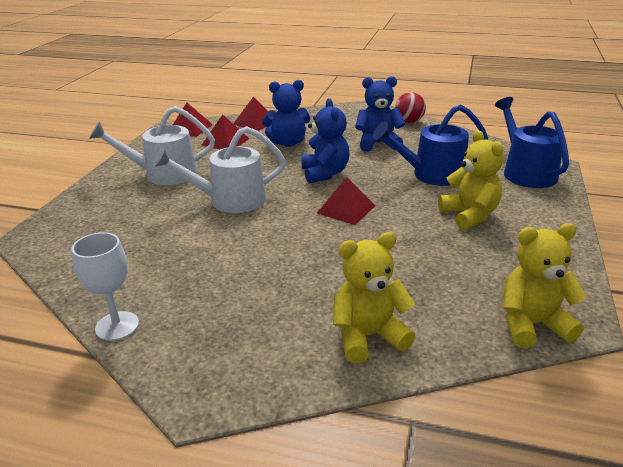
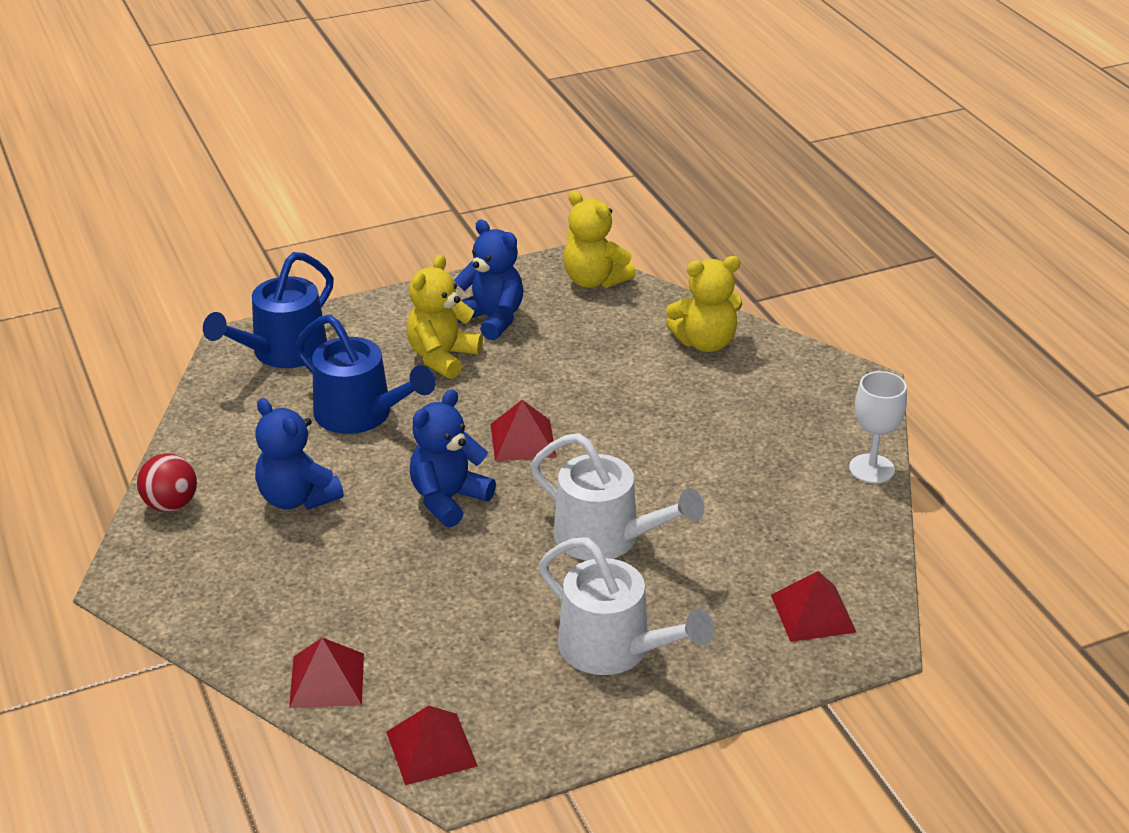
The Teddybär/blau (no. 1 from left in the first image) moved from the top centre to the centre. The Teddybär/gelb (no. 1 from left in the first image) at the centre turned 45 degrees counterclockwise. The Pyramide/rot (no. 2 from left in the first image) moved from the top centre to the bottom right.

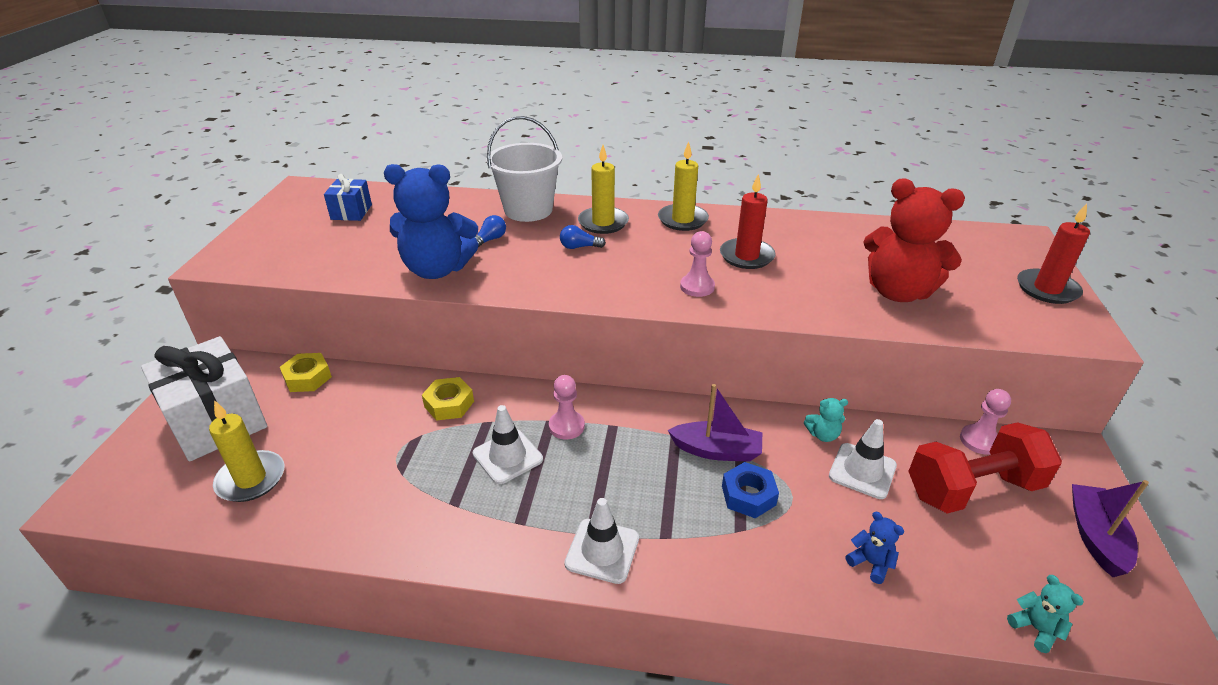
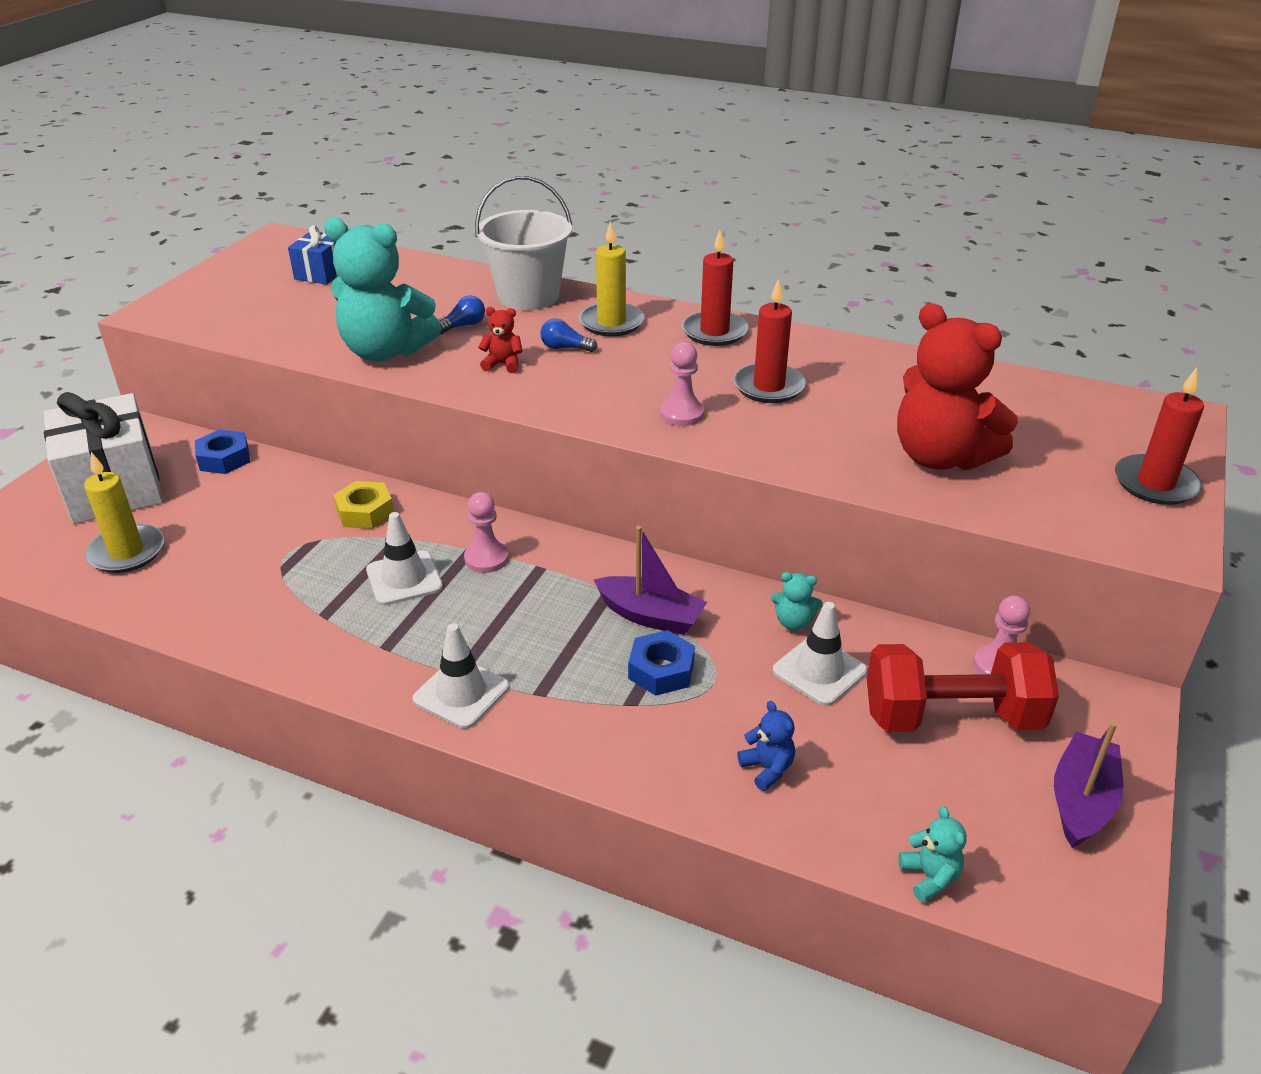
The Sechskantmutter/gelb (no. 1 from left) at the middle left became the Sechskantmutter/blau (no. 1 from left) at the middle left. The Teddybär/blau (no. 1 from left) at the top centre became the Teddybär/türkis (no. 1 from left) at the top left. The Teddybär/rot (no. 1 from left) at the top centre appeared. The Kerze/gelb (no. 3 from left) at the top centre became the Kerze/rot (no. 1 from left) at the top centre.

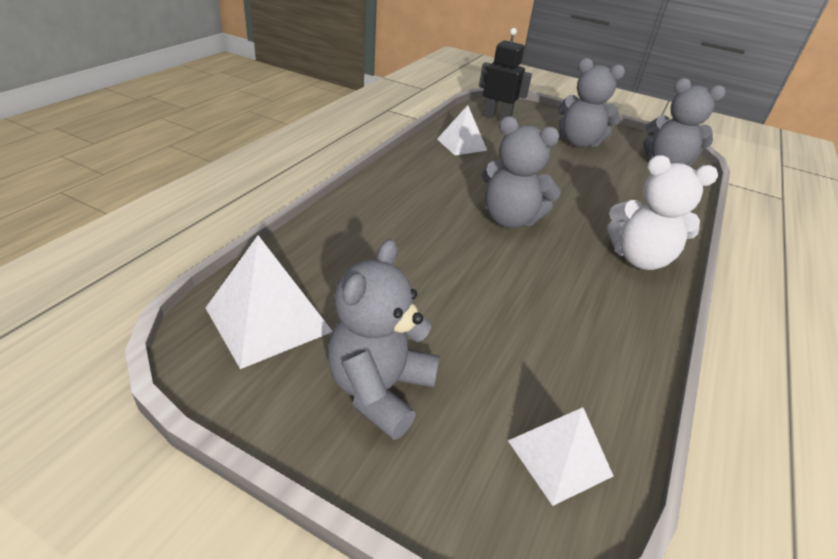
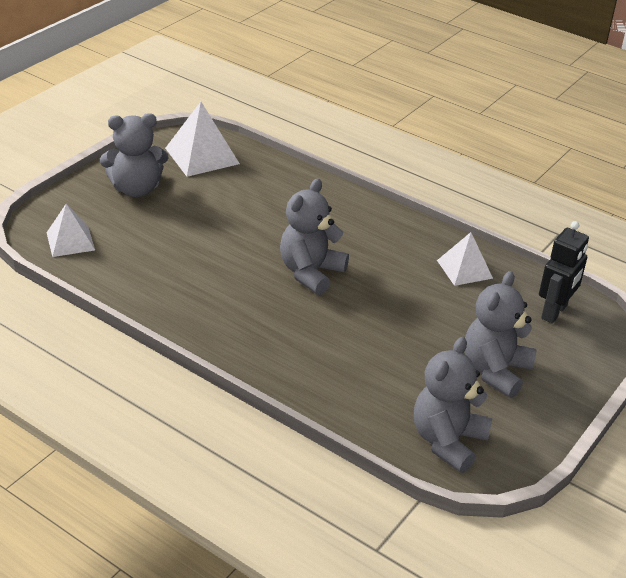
The Teddybär/grau (no. 1 from left) at the centre turned 135 degrees clockwise. The Teddybär/weiß at the middle right disappeared.

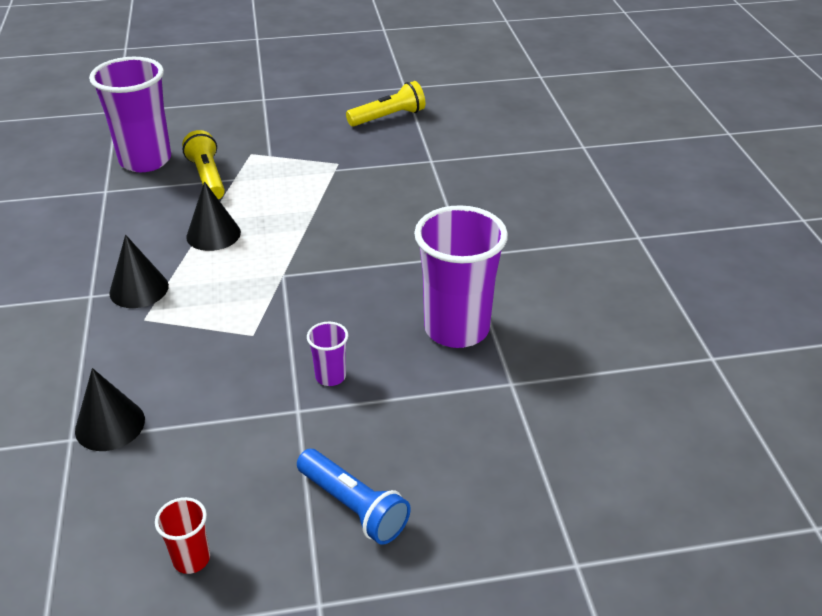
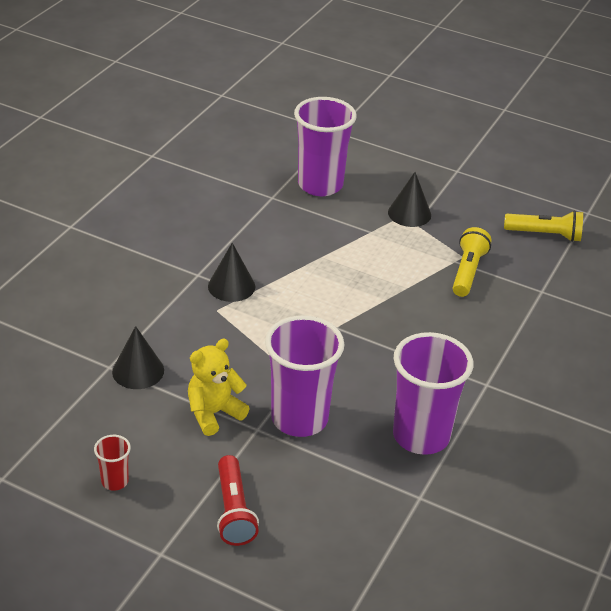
The Teddybär/gelb at the centre appeared. The Taschenlampe/blau at the bottom centre became the Taschenlampe/rot at the bottom centre. The Becher/lila (no. 2 from left in the first image) at the centre changed to 2.25 times the size. The Kegel/schwarz (no. 3 from left) moved from the middle left to the top right. The Taschenlampe/gelb (no. 1 from left) moved from the top left to the middle right.

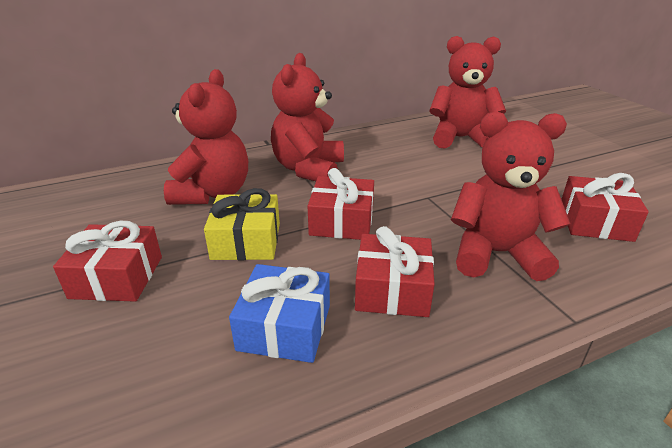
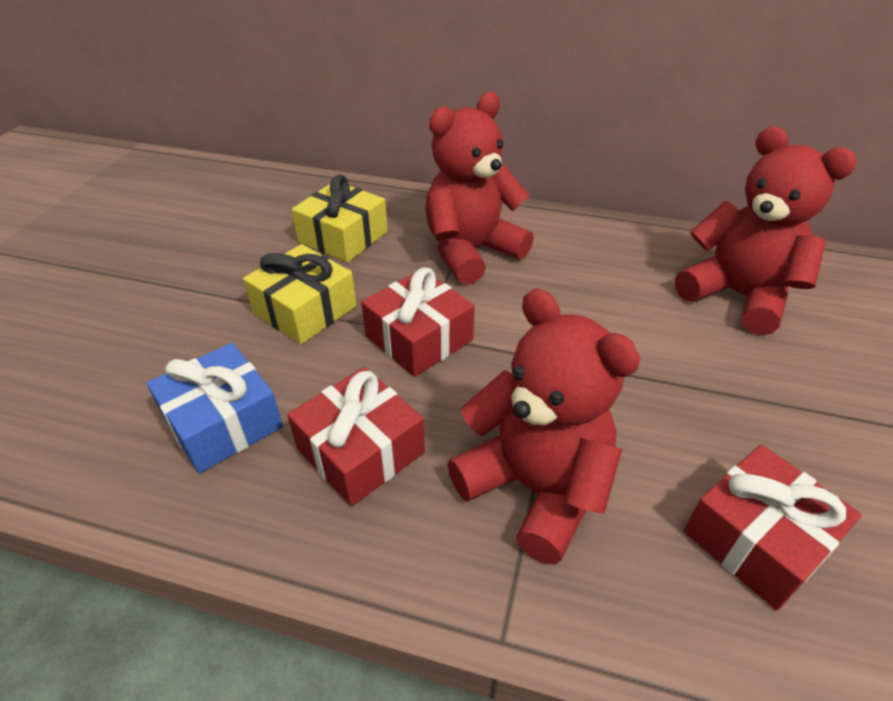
The Teddybär/rot (no. 1 from left) at the top left was replaced by the Geschenk/gelb (no. 2 from left) at the top centre. The Geschenk/rot (no. 1 from left) at the middle left disappeared.

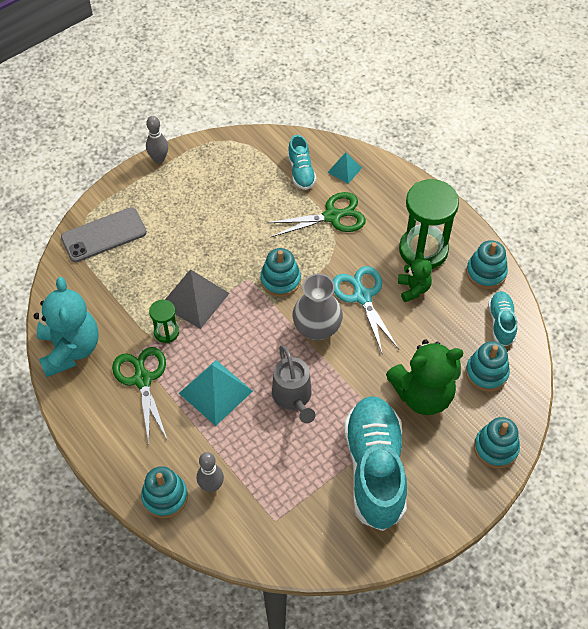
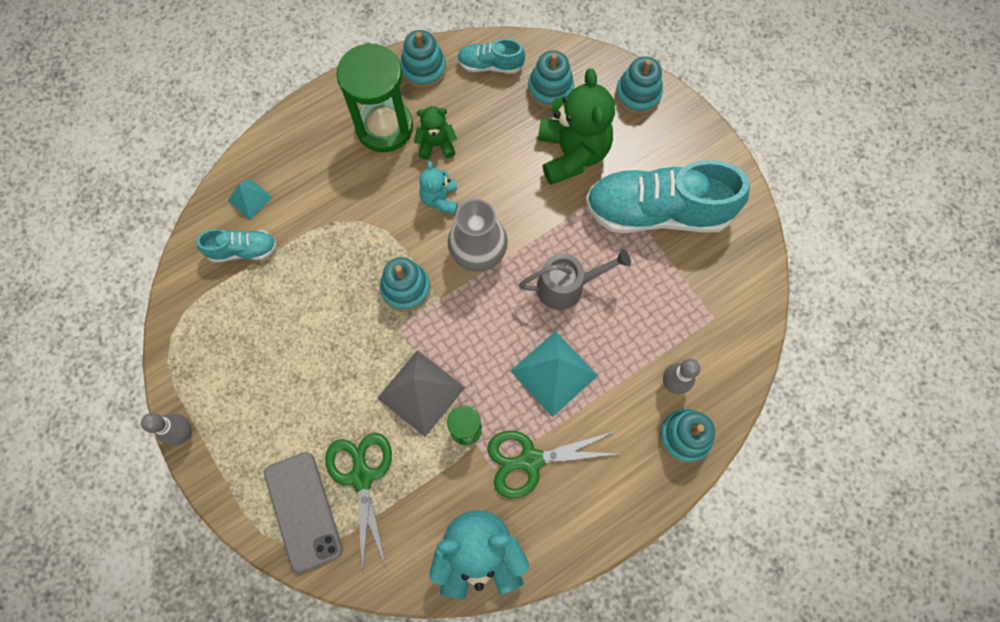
The Schere/grün (no. 2 from left in the first image) moved from the centre to the bottom centre. The Schere/türkis at the centre was replaced by the Teddybär/türkis (no. 1 from left) at the top centre.

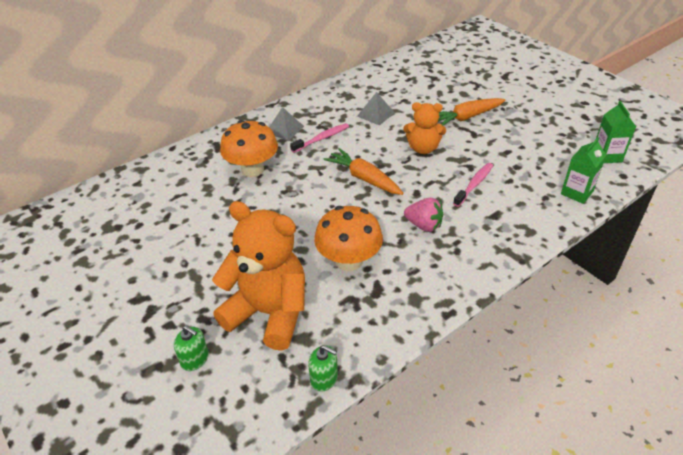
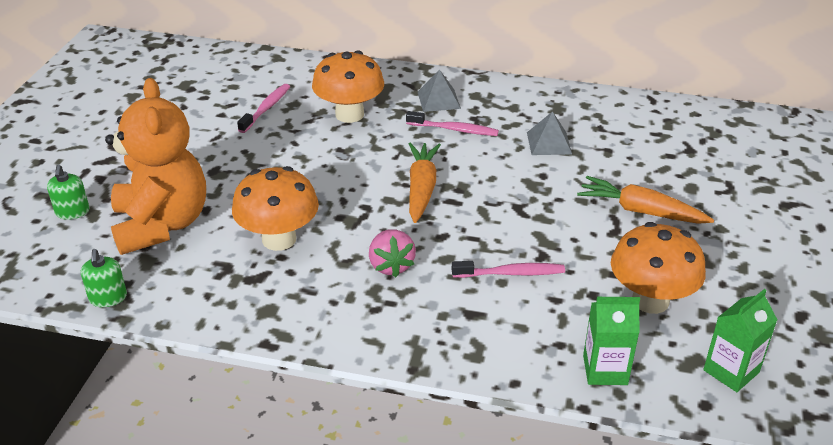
The Zahnbürste/rosa (no. 1 from left) at the top left appeared. The Pilz/orange (no. 3 from left) at the middle right appeared. The Teddybär/orange (no. 2 from left) at the top centre disappeared.

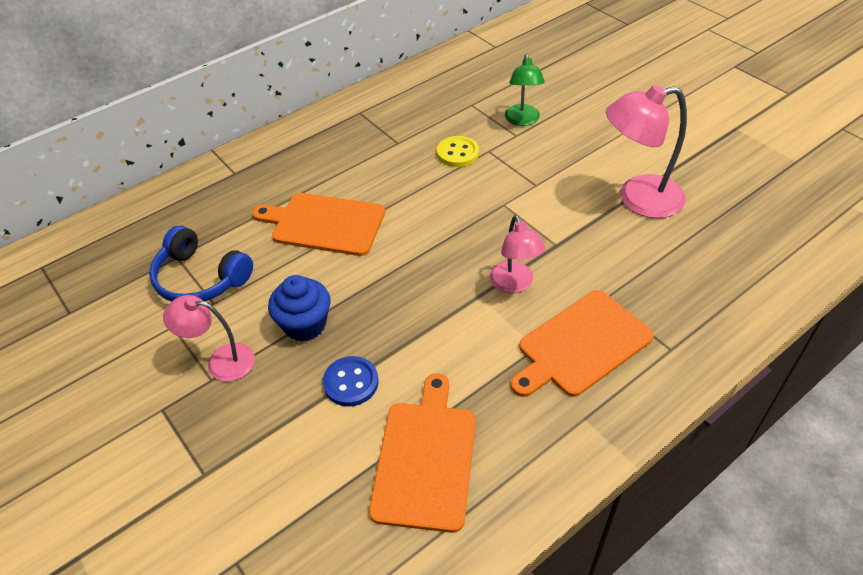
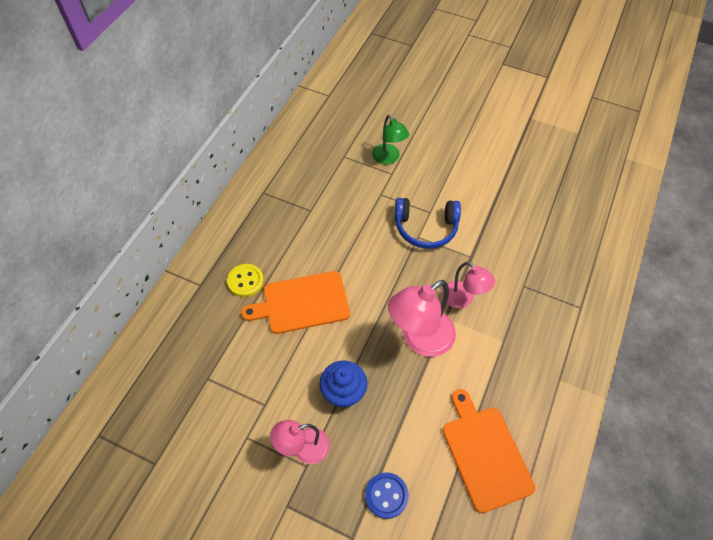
The Knopf/gelb moved from the top centre to the centre. The Knopf/blau moved from the centre to the bottom centre. The Lampe/rosa (no. 3 from left in the first image) moved from the top right to the centre. The Kopfhörer/blau moved from the middle left to the centre. The Schneidebrett/orange (no. 3 from left) at the middle right disappeared.

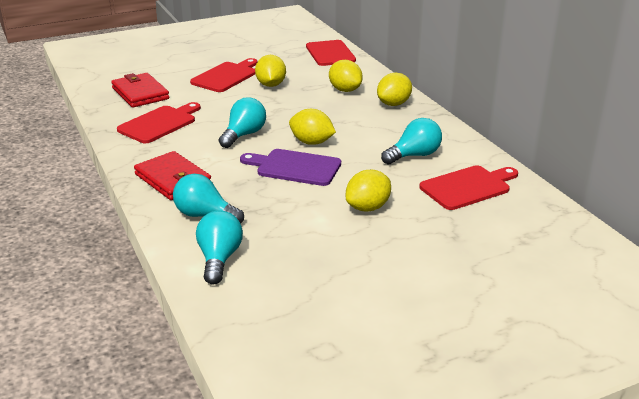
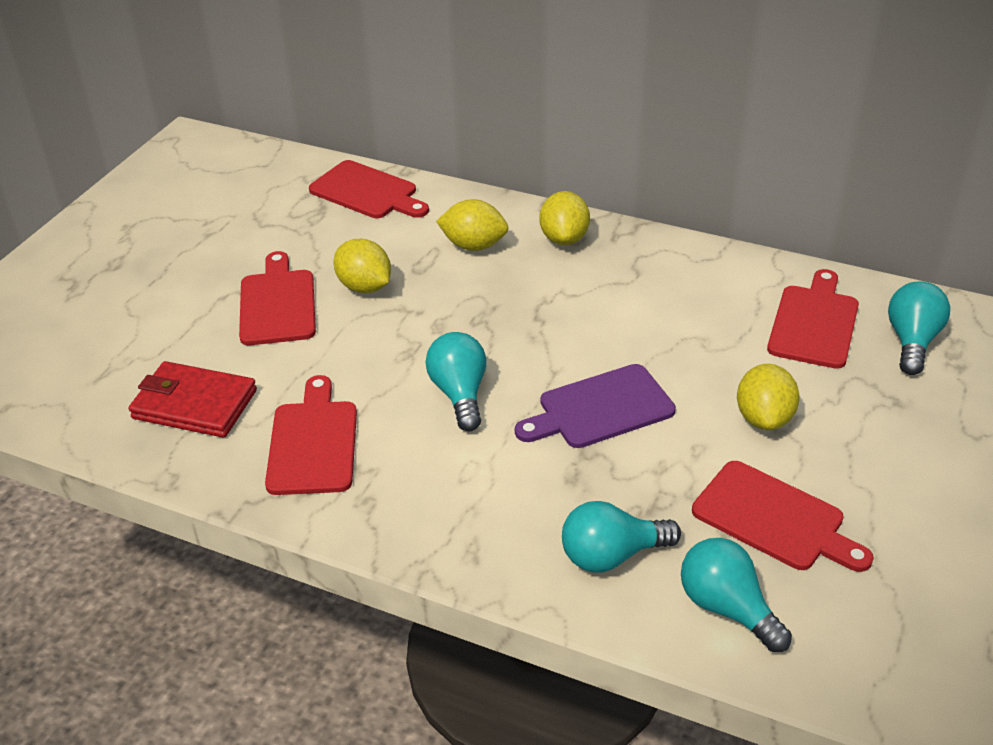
The Schneidebrett/rot (no. 4 from left) at the bottom right appeared. The Glühbirne/türkis (no. 4 from left) moved from the centre to the middle right. The Geldbörse/rot (no. 2 from left) at the middle left disappeared. The Zitrone/gelb (no. 2 from left) at the top centre disappeared.

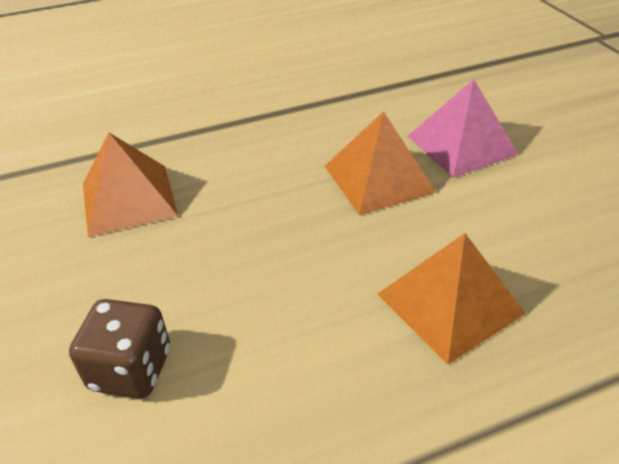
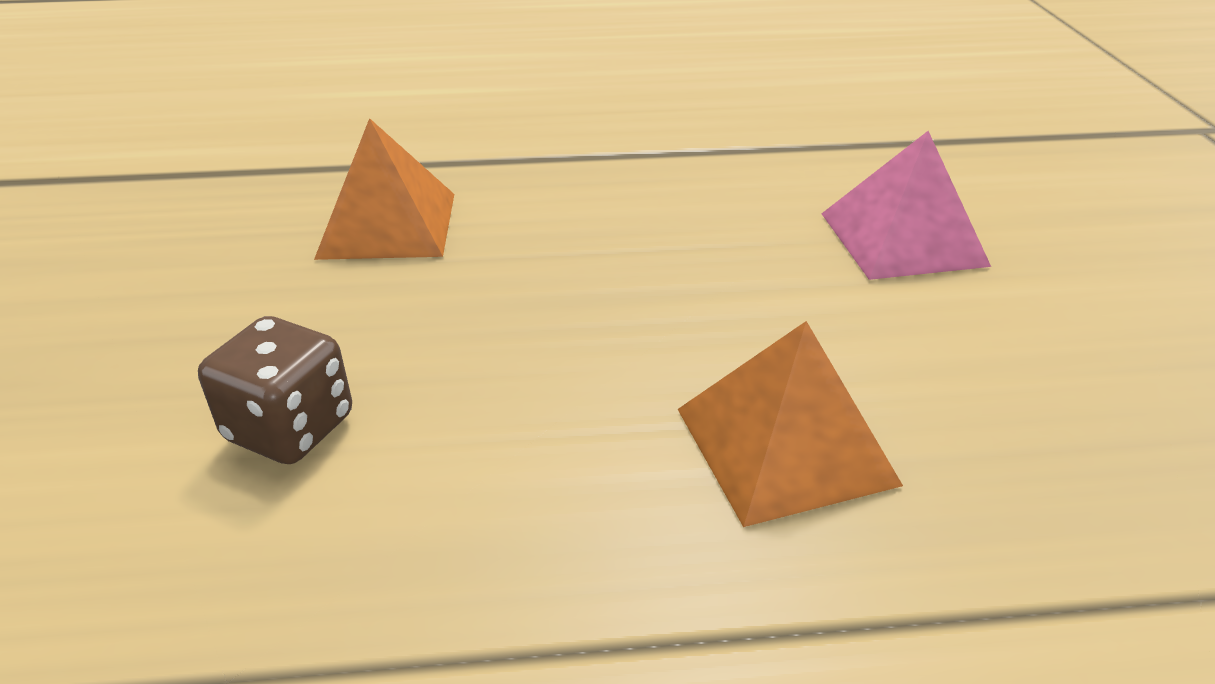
The Pyramide/orange (no. 2 from left) at the centre disappeared.

